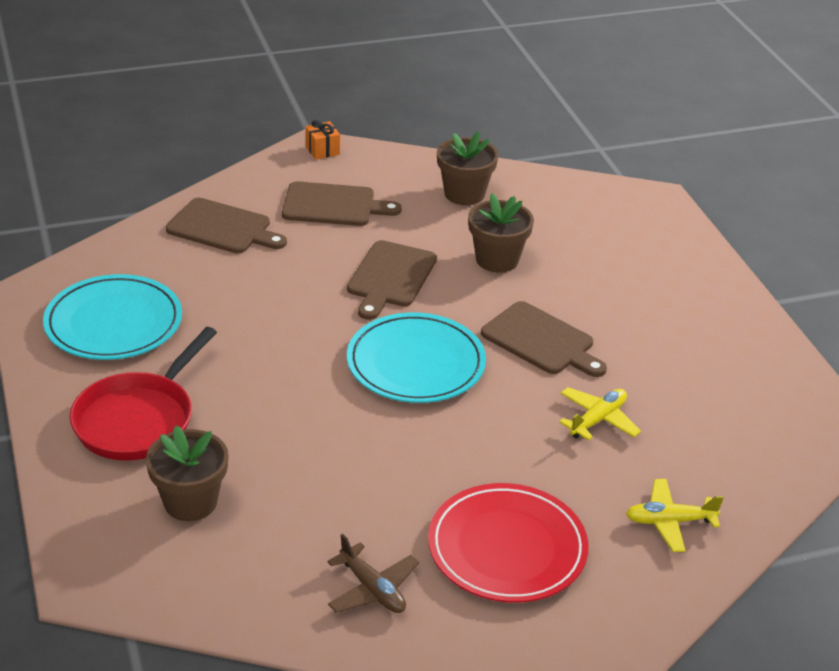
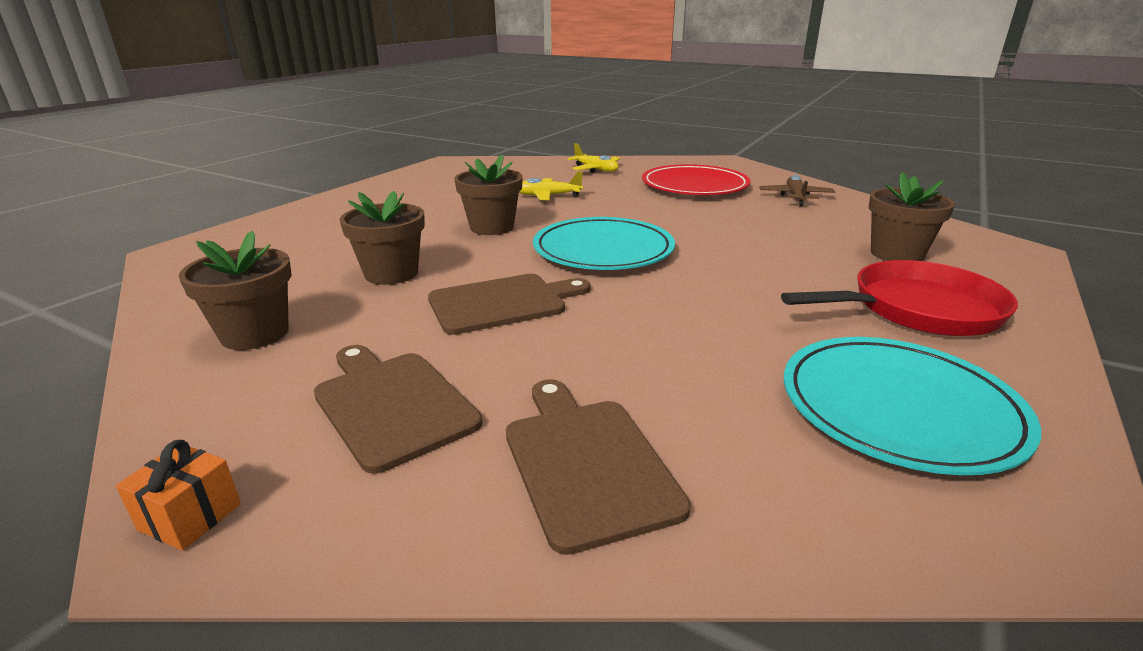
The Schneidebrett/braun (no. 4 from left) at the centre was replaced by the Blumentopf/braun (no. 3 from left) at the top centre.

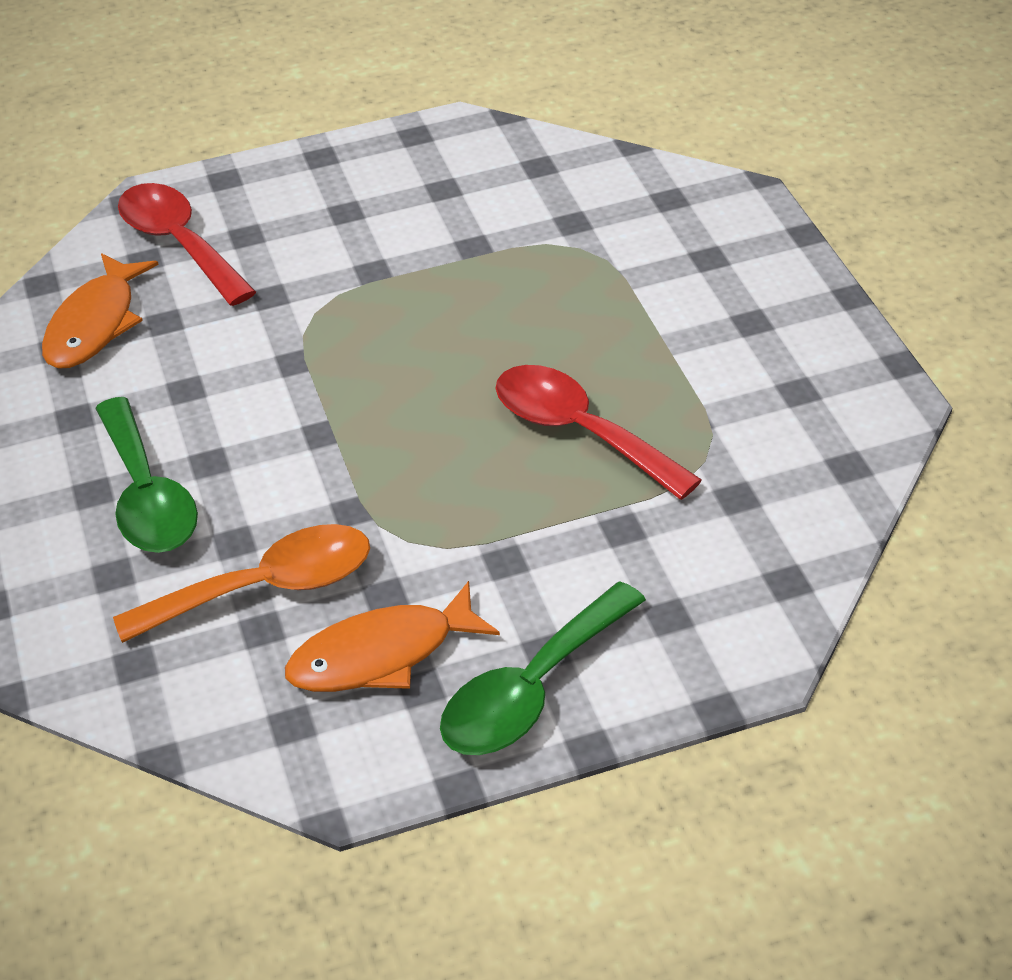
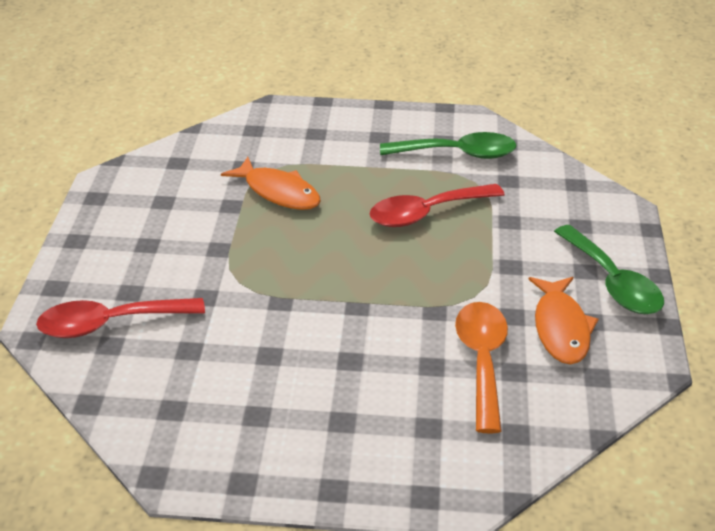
The Fisch/orange (no. 1 from left) moved from the top left to the centre. The Löffel/grün (no. 1 from left) moved from the middle left to the top centre.

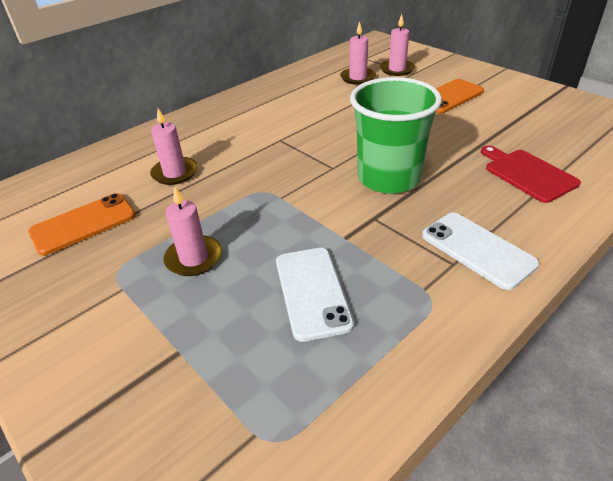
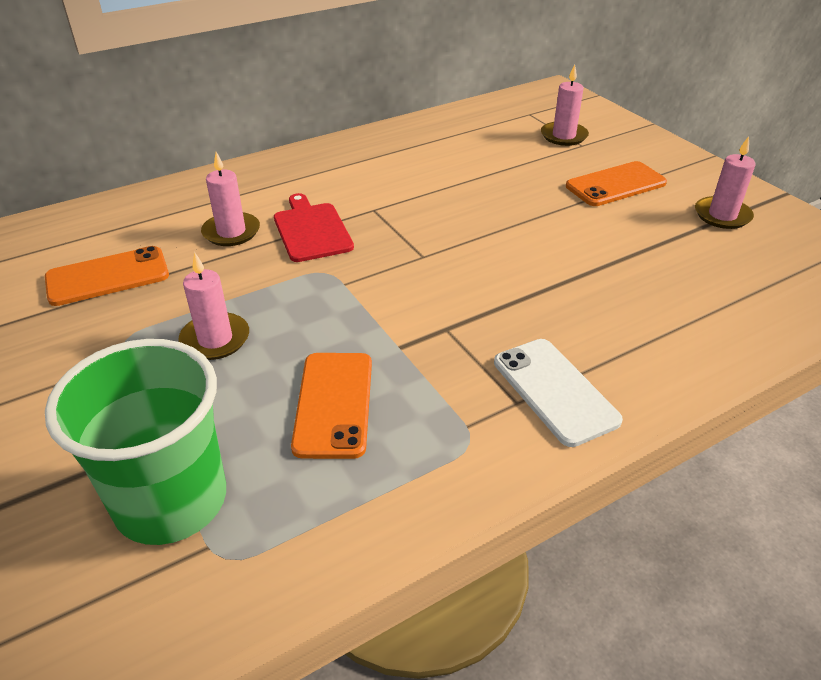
The Becher/grün moved from the top centre to the middle left. The Schneidebrett/rot moved from the middle right to the centre. The Handy/weiß (no. 1 from left) at the centre became the Handy/orange (no. 2 from left) at the centre. The Kerze/rosa (no. 3 from left in the first image) moved from the top centre to the top right.

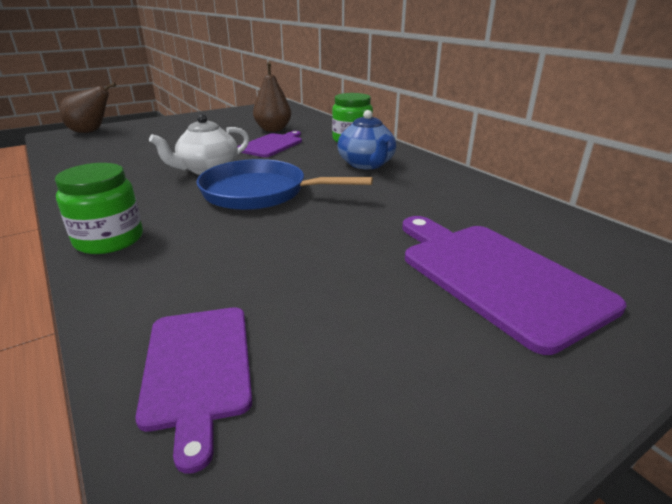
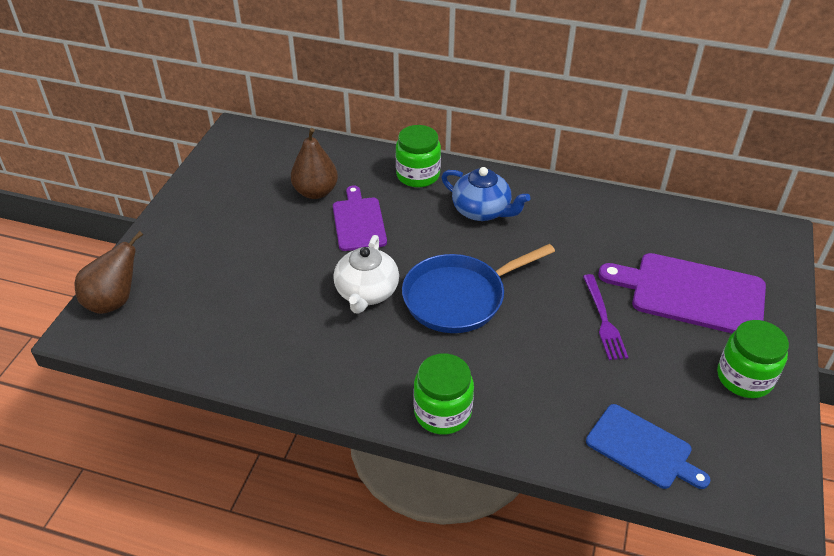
The Gabel/lila at the middle right appeared. The Schneidebrett/lila (no. 1 from left) at the bottom left became the Schneidebrett/blau at the bottom right. The Einmachglas/grün (no. 3 from left) at the middle right appeared.

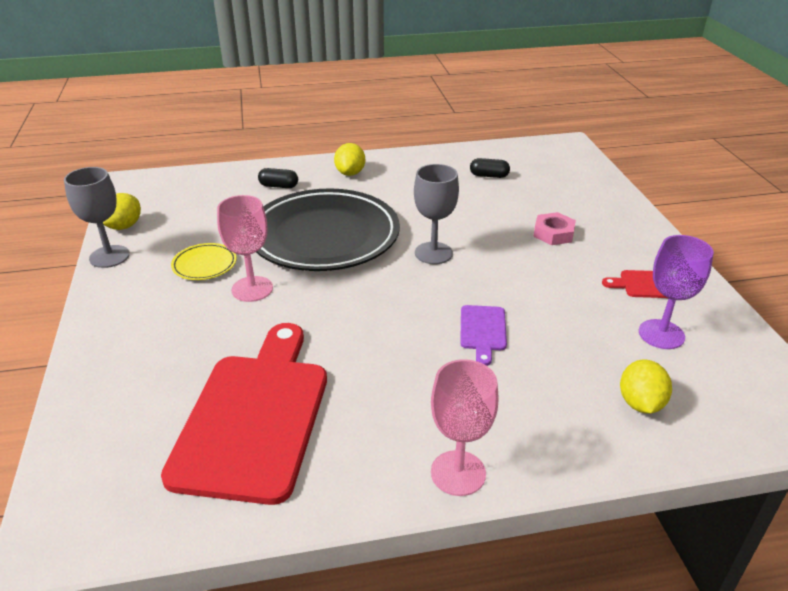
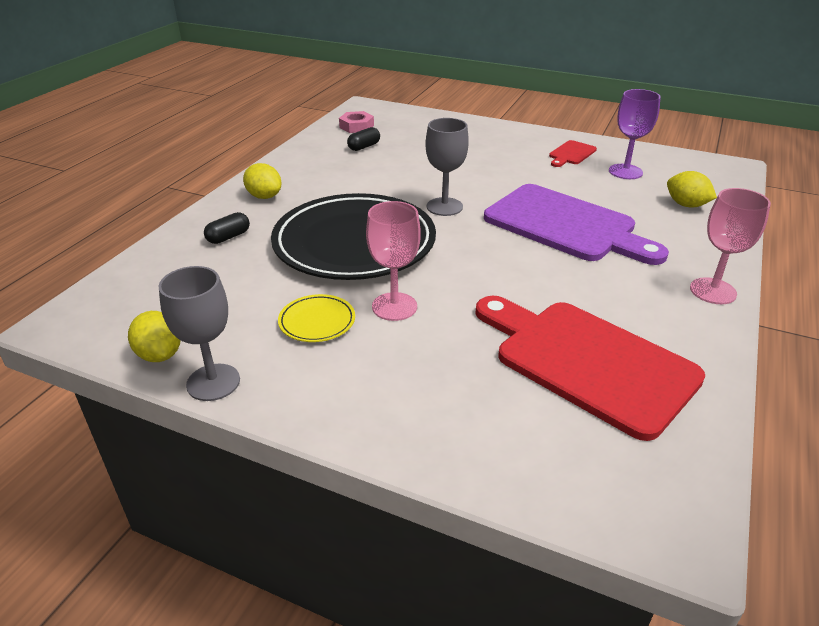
The Sechskantmutter/rosa moved from the middle right to the top centre. The Schneidebrett/lila at the centre changed to 2.35 times the size.

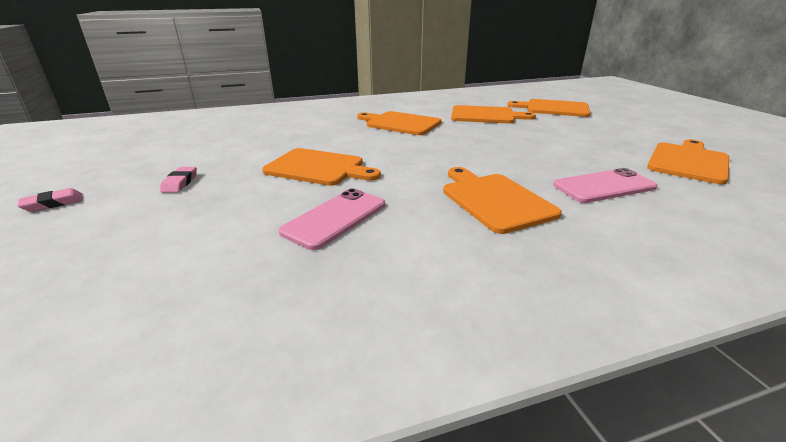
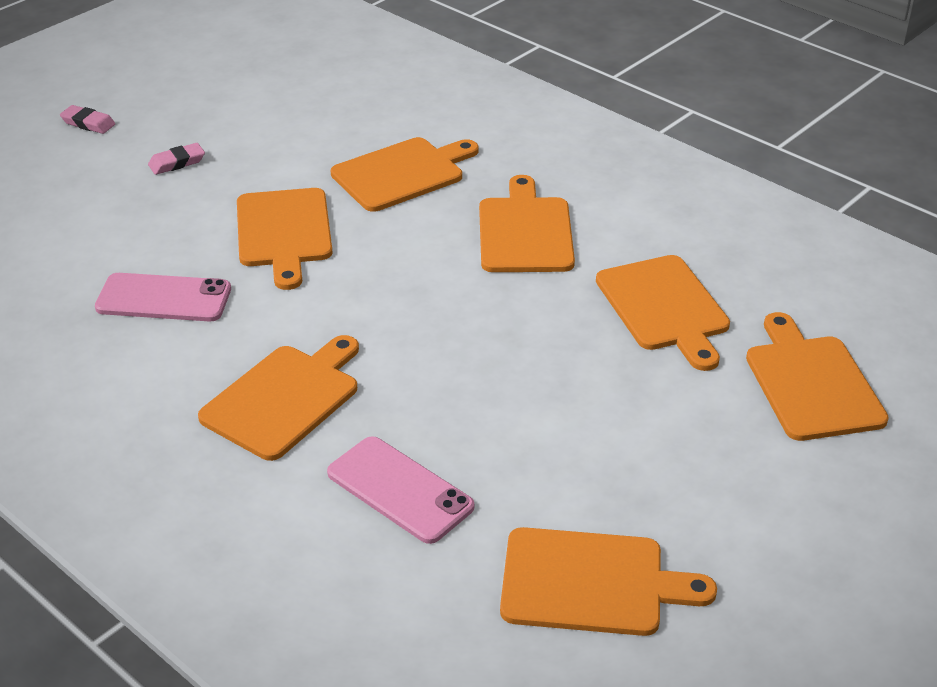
The Schneidebrett/orange (no. 3 from left) at the top centre appeared.

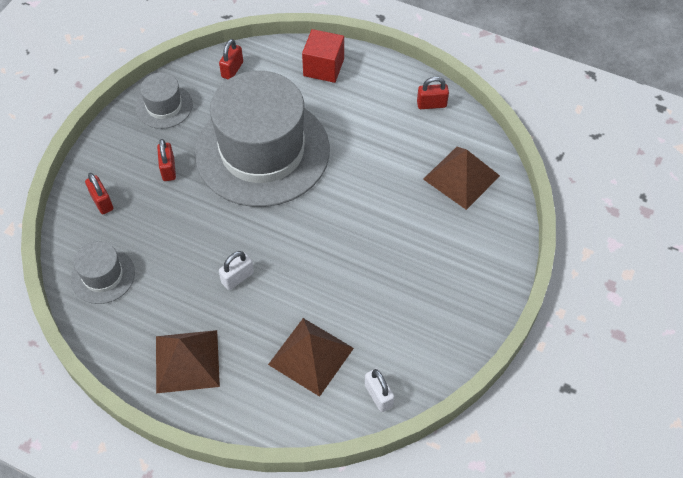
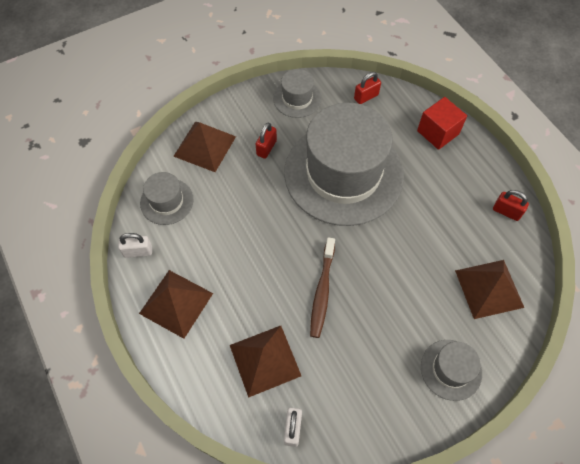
The Vorhängeschloss/weiß (no. 1 from left) moved from the centre to the middle left. The Vorhängeschloss/rot (no. 1 from left) at the middle left was replaced by the Pyramide/braun (no. 2 from left) at the top centre. The Zahnbürste/braun at the centre appeared. The Hut/grau (no. 4 from left) at the bottom right appeared.

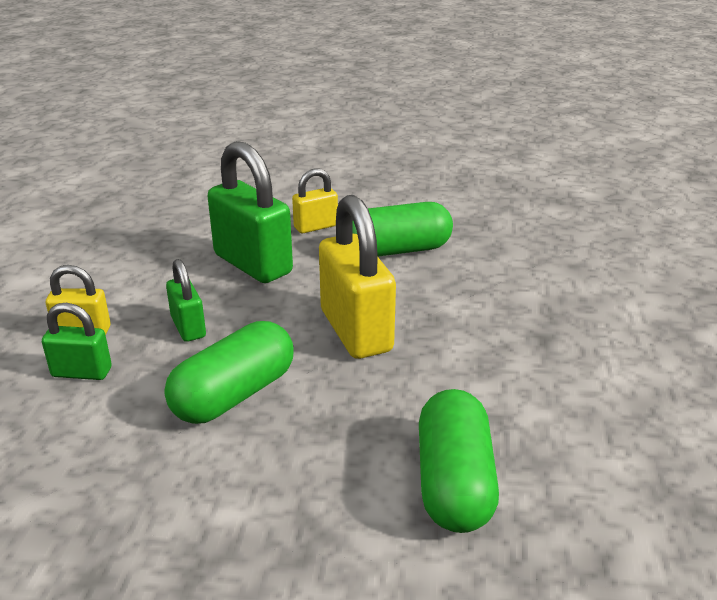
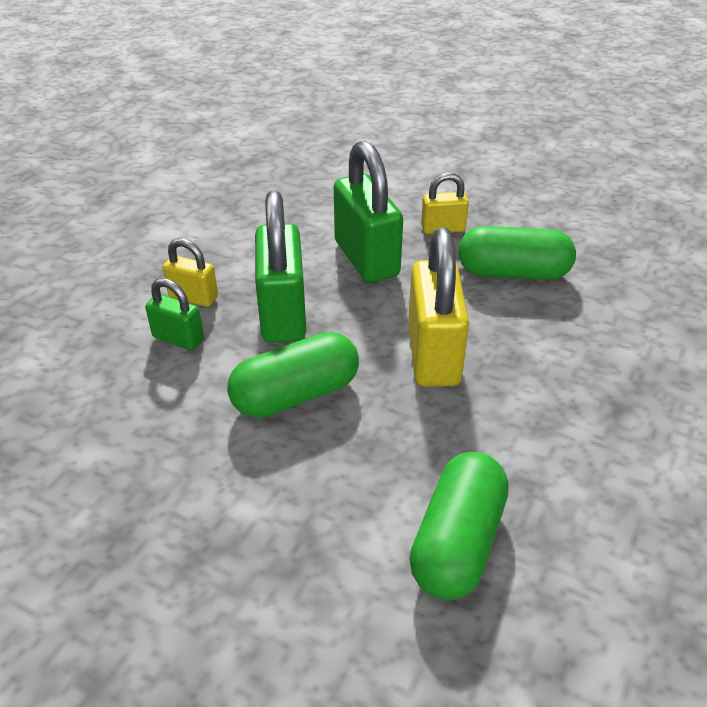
The Vorhängeschloss/grün (no. 2 from left) at the middle left changed to 1.89 times the size.

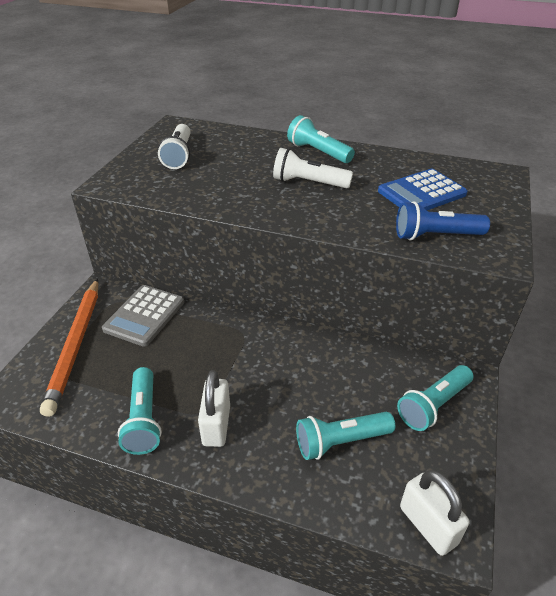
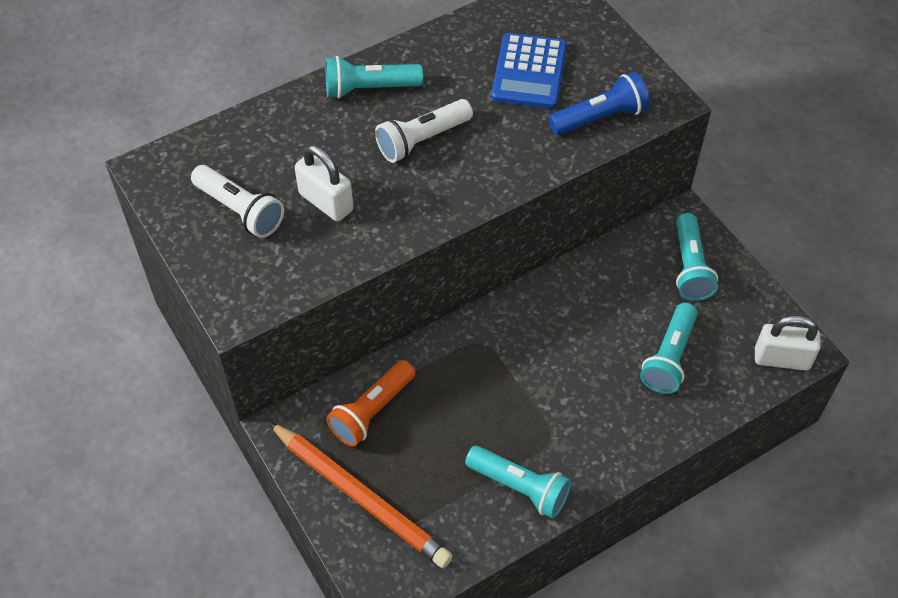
The Vorhängeschloss/weiß (no. 1 from left) moved from the bottom centre to the top centre. The Taschenrechner/grau at the middle left was replaced by the Taschenlampe/orange at the bottom centre. The Taschenlampe/blau at the middle right turned 150 degrees counterclockwise.

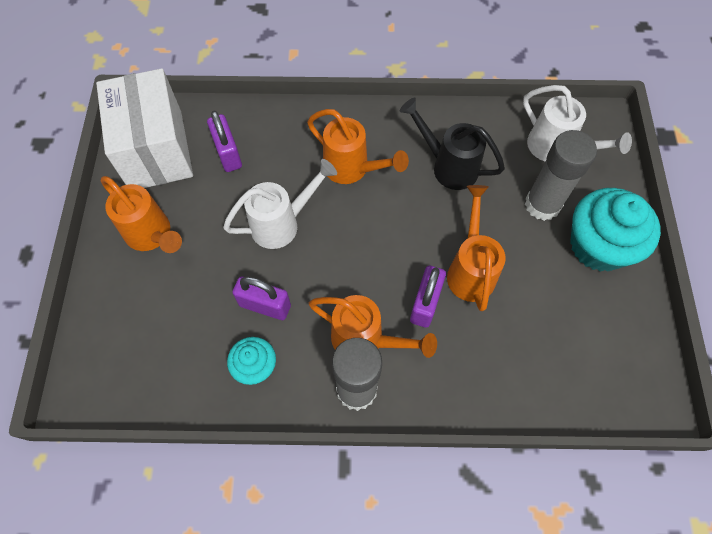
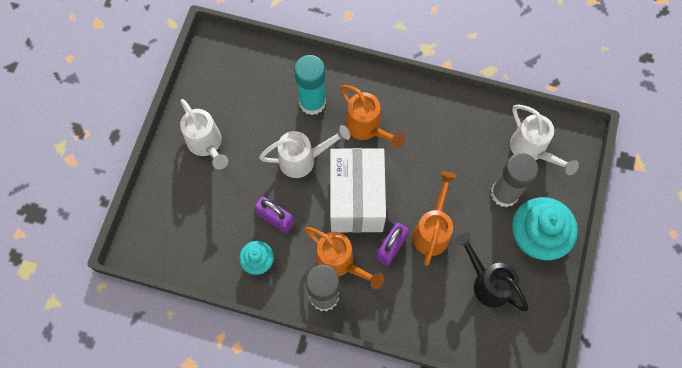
The Gießkanne/orange (no. 1 from left) at the middle left became the Gießkanne/weiß (no. 1 from left) at the middle left. The Klebestift/türkis at the top centre appeared. The Schachtel/weiß moved from the top left to the centre. The Gießkanne/schwarz moved from the top centre to the bottom right. The Vorhängeschloss/lila (no. 1 from left) at the top left disappeared.

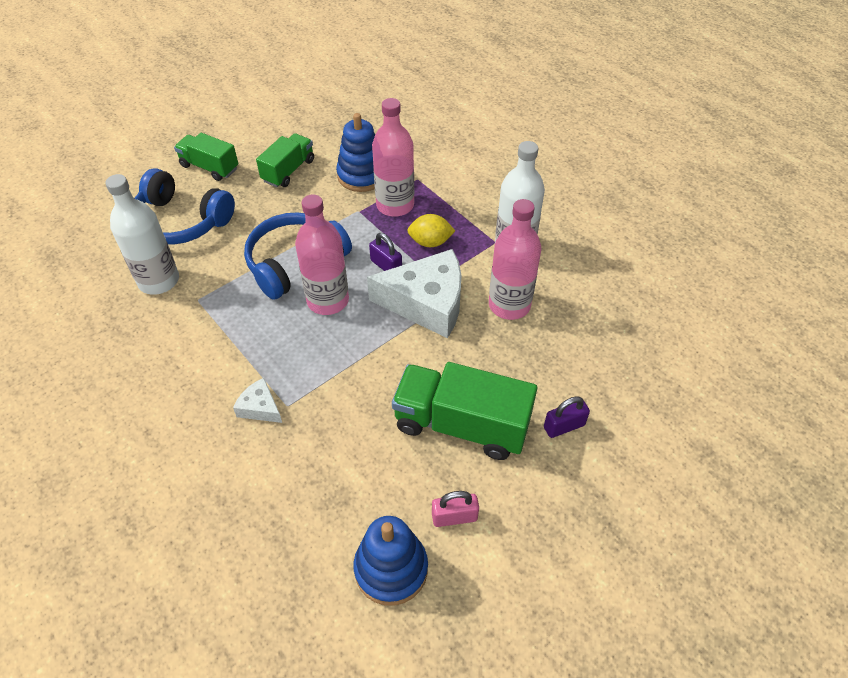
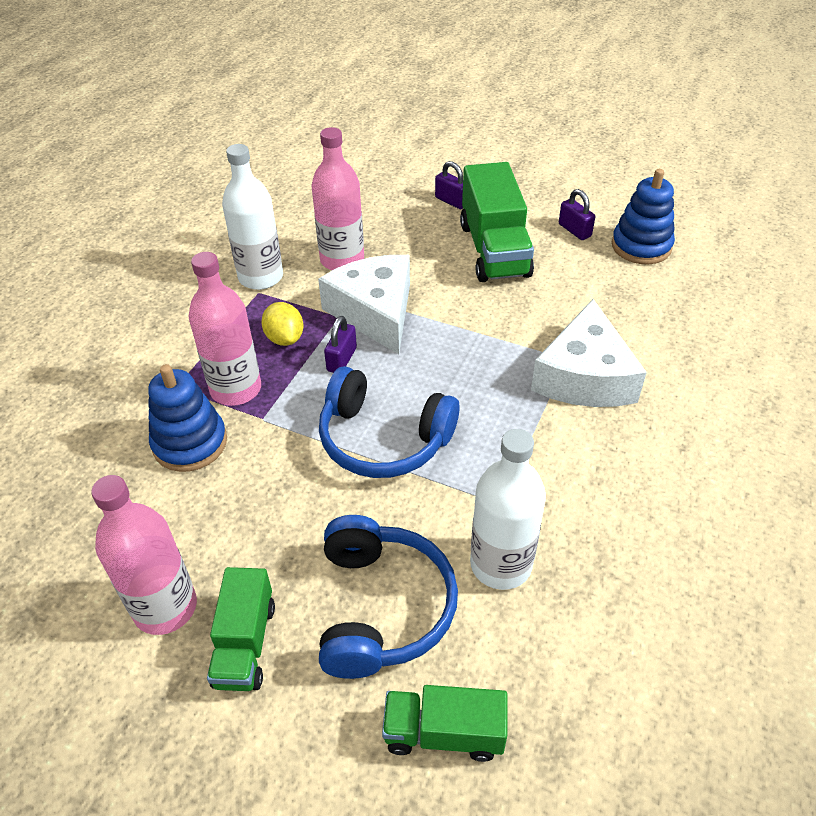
The Flasche/rosa (no. 1 from left) moved from the centre to the bottom left. The Lastwagen/grün (no. 2 from left) moved from the top centre to the bottom centre. The Käse/weiß (no. 1 from left in the first image) at the middle left changed to 2.18 times the size. The Vorhängeschloss/rosa at the bottom centre became the Vorhängeschloss/lila (no. 3 from left) at the top right.

